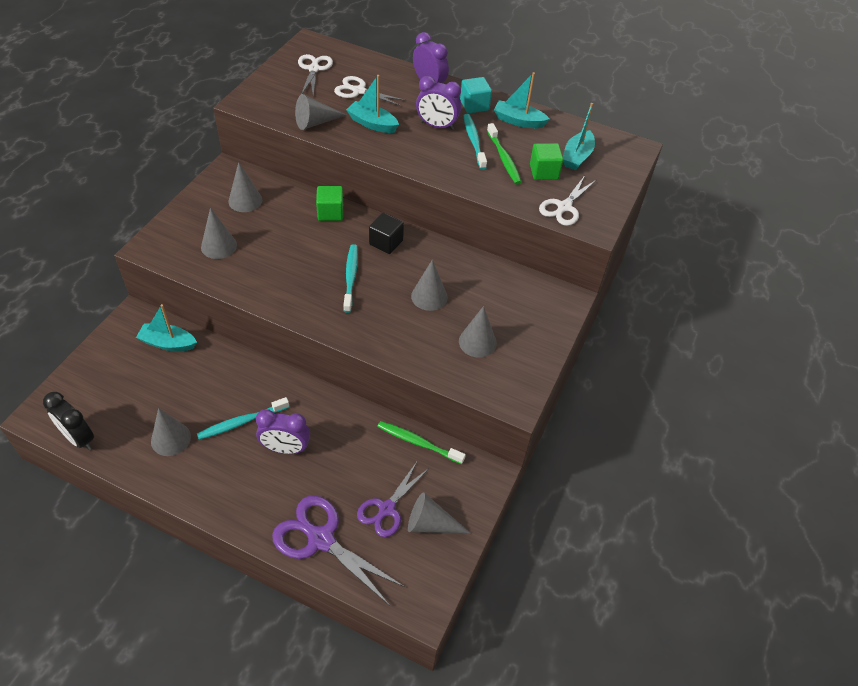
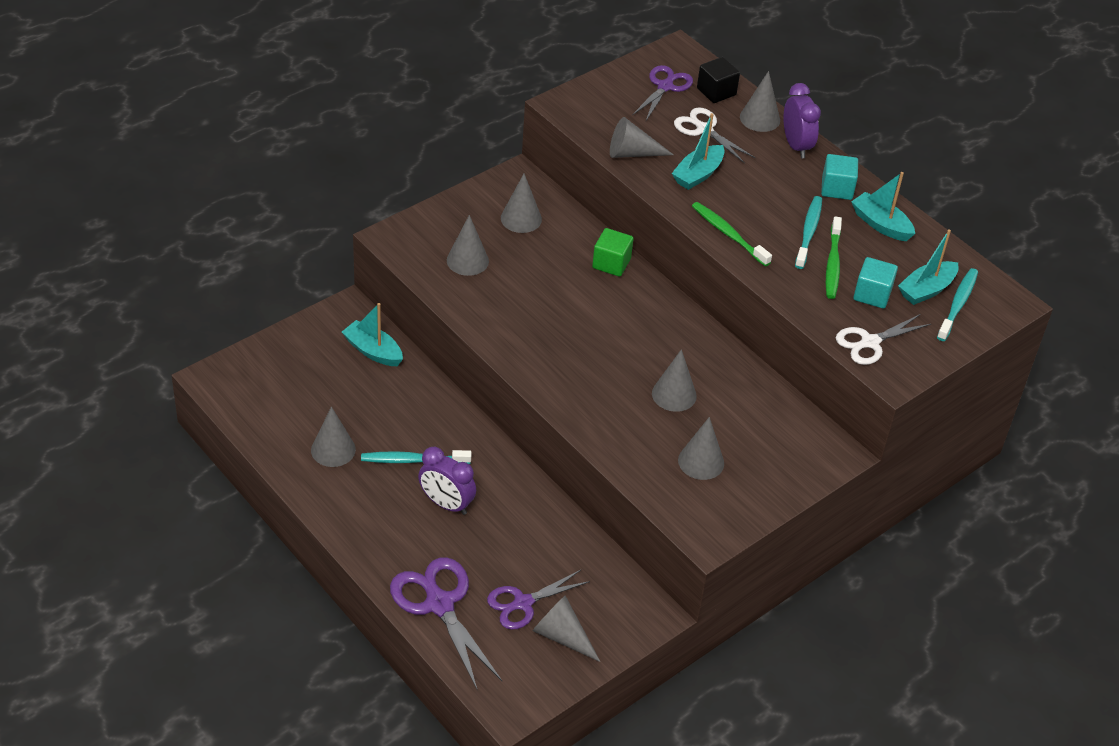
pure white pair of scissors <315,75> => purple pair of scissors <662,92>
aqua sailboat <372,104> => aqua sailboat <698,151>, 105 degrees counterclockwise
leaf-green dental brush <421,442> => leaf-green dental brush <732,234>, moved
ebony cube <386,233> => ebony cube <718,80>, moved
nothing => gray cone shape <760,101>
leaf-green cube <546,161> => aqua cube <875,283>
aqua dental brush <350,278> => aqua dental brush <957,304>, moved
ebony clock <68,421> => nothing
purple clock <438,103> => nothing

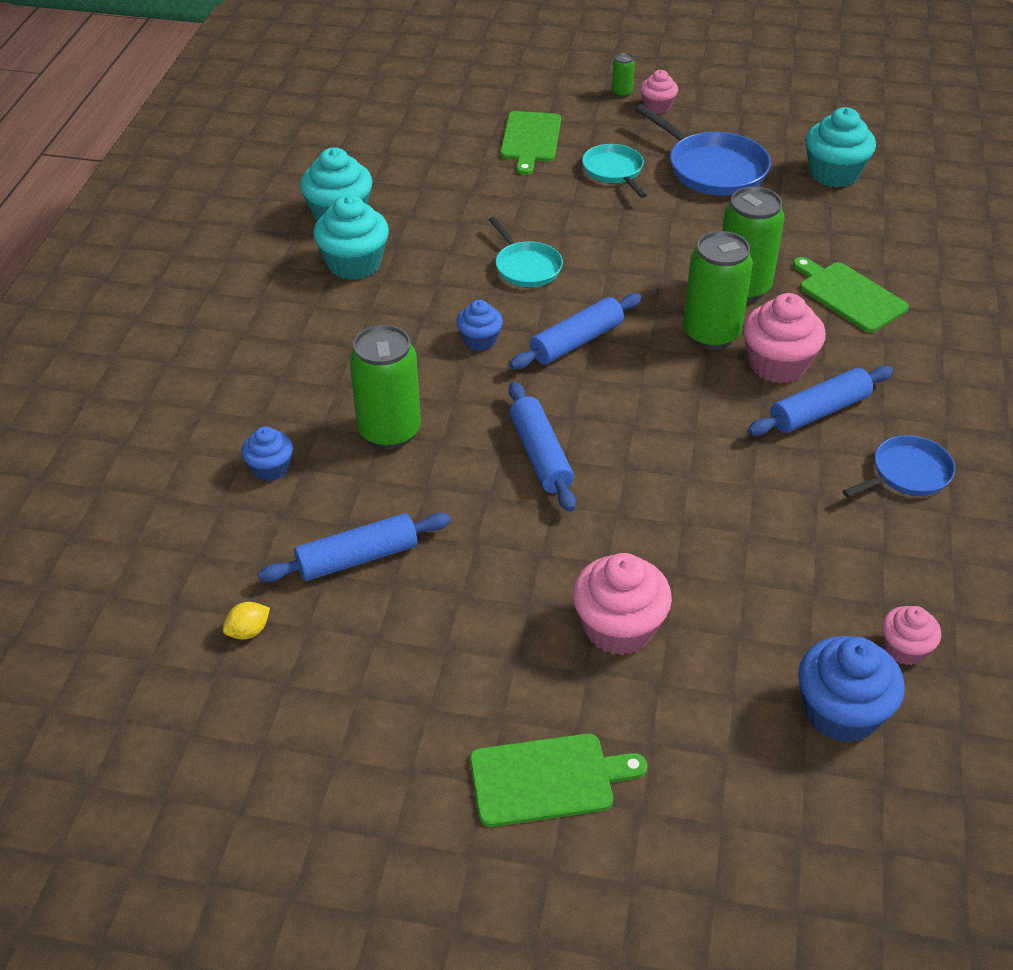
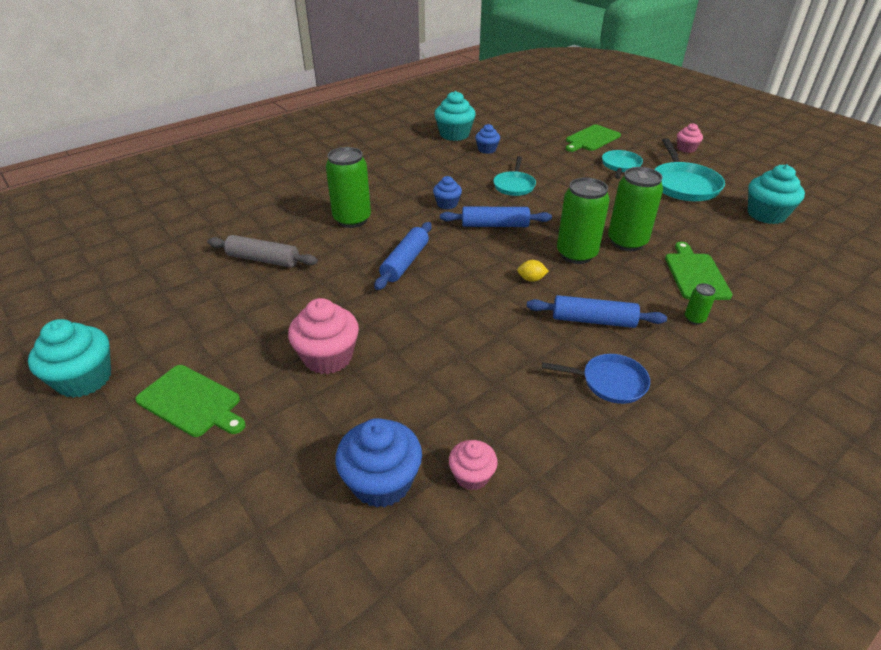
aqua fairy cake <351,237> => aqua fairy cake <69,358>, moved
blue rolling pin <354,547> => gray rolling pin <262,251>
blue fairy cake <267,454> => blue fairy cake <487,139>, moved
yellow citrus fruit <246,621> => yellow citrus fruit <533,271>, moved
blue skillet <703,150> => aqua skillet <689,169>
leaf-green soda can <623,75> => leaf-green soda can <700,304>, moved
pink fairy cake <784,338> => nothing

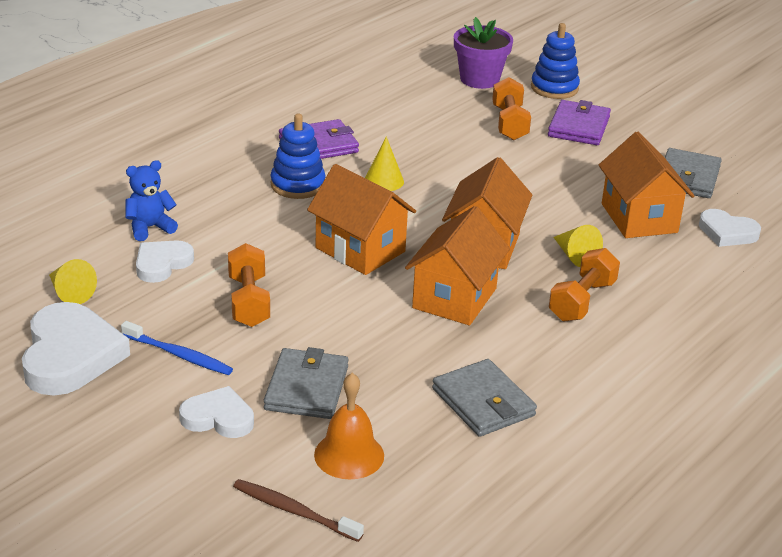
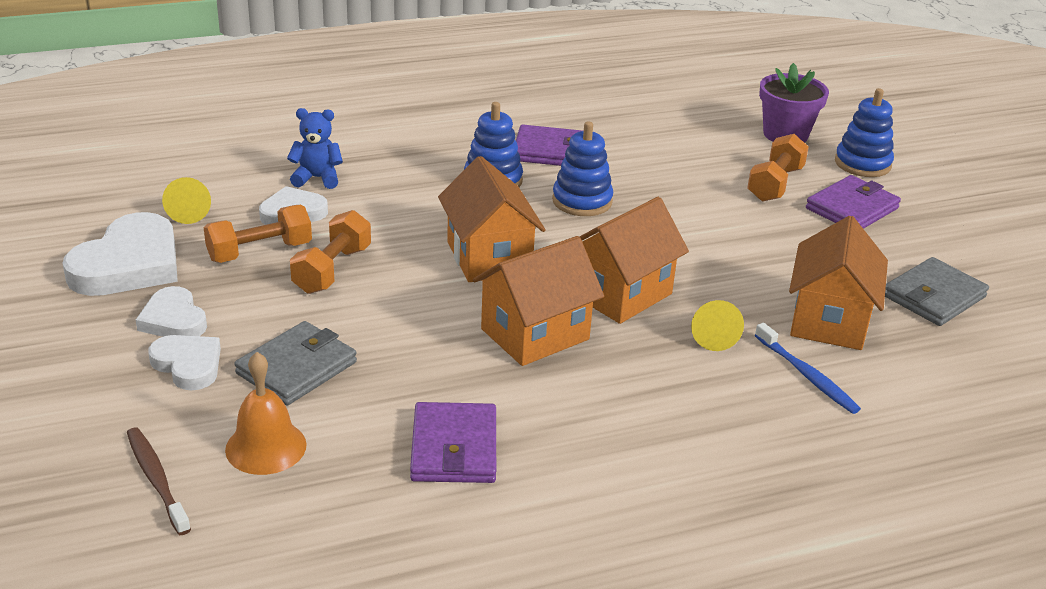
pure white heart <730,228> => pure white heart <171,311>, moved
bright orange dumbbell <584,284> => bright orange dumbbell <258,234>, moved
gray card wallet <484,398> => purple card wallet <453,442>
yellow cone shape <384,163> => blue stacking rings <582,168>
blue dental brush <177,348> => blue dental brush <808,368>, moved

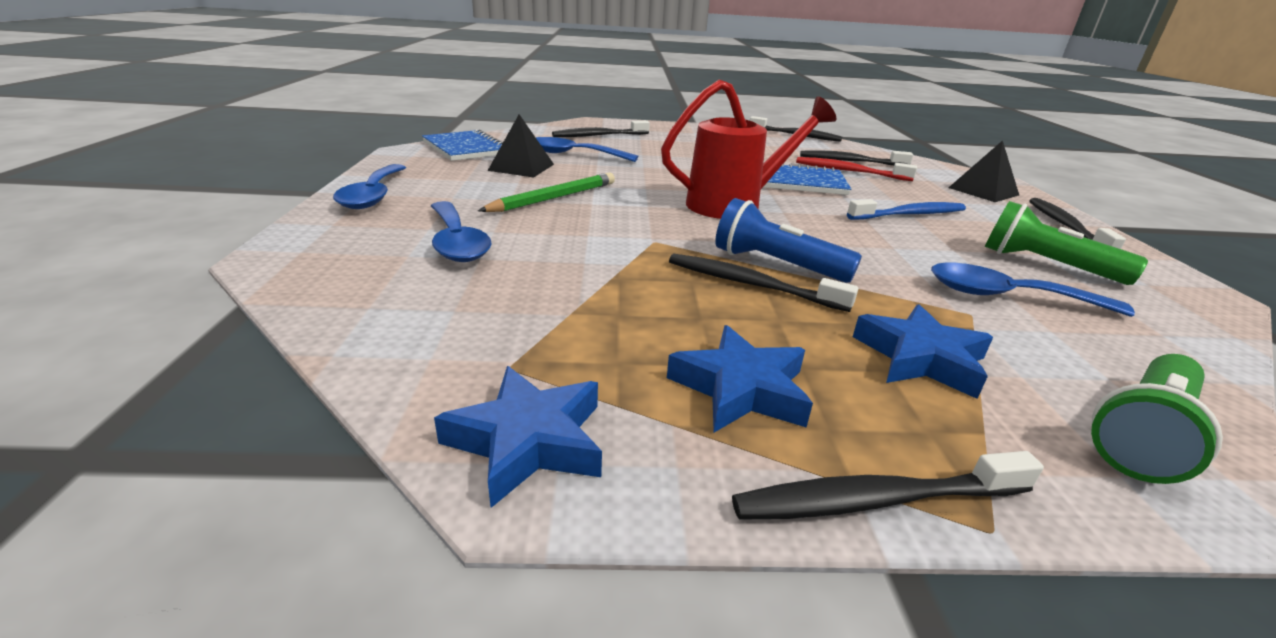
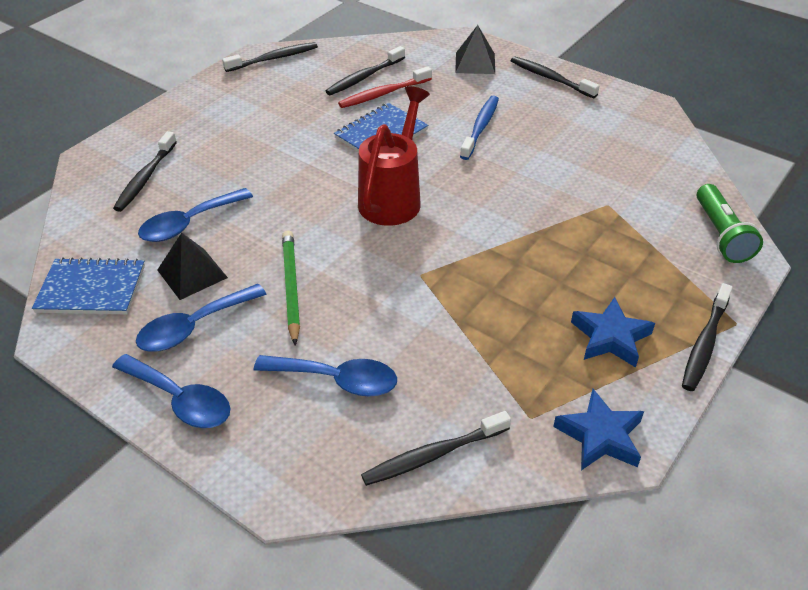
blue spoon <1033,290> => blue spoon <201,318>, moved
ebony dental brush <763,282> => ebony dental brush <436,448>, moved
blue flashlight <788,240> => nothing
blue star <923,351> => nothing
leaf-green flashlight <1066,243> => nothing

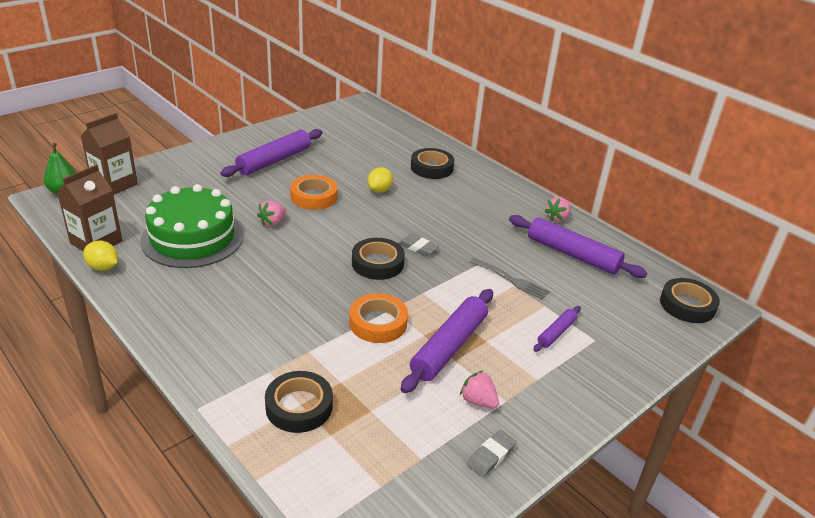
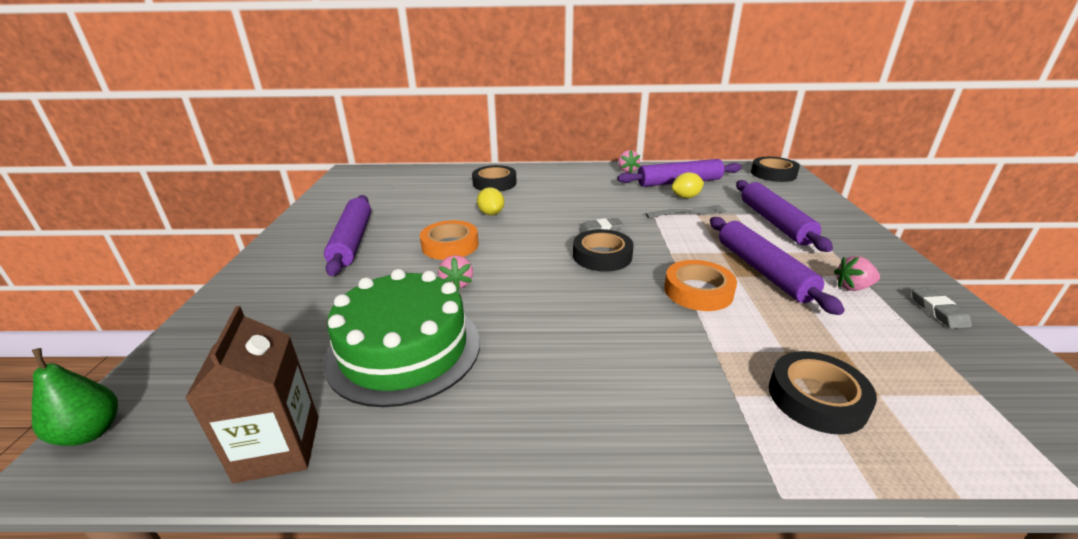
yellow citrus fruit <100,256> => yellow citrus fruit <687,185>, moved
purple rolling pin <557,329> => purple rolling pin <784,216>, x1.93
brown milk carton <109,154> => nothing

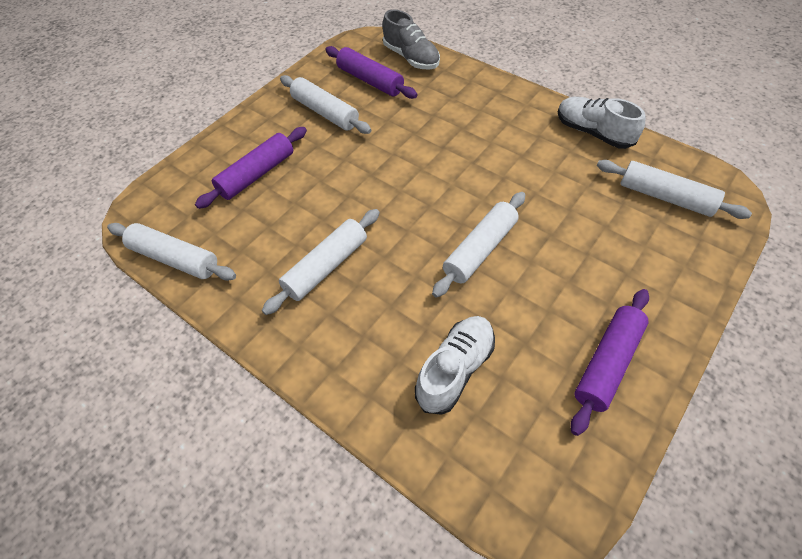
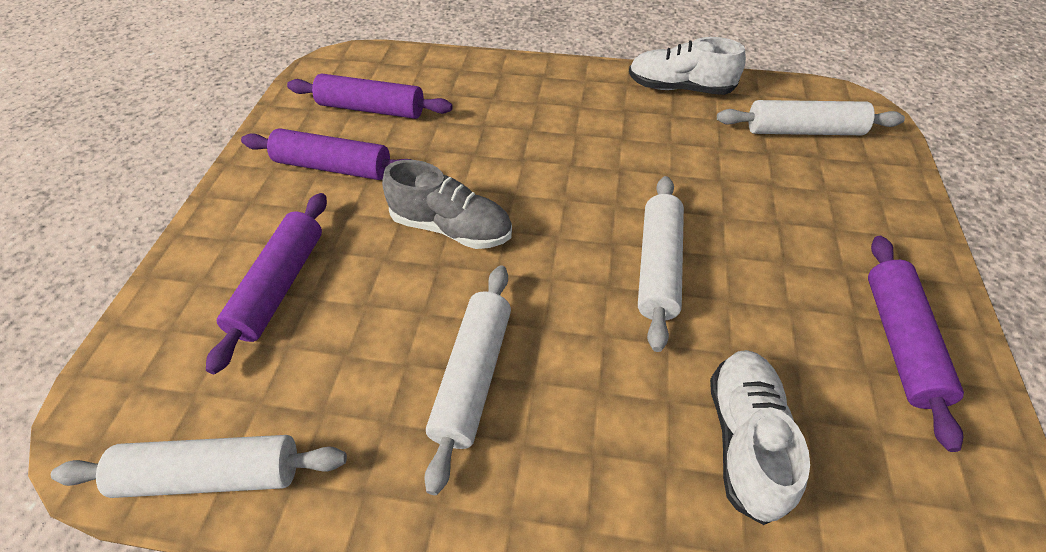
pure white rolling pin <325,104> => purple rolling pin <326,154>
gray sneaker <411,39> => gray sneaker <447,204>, moved

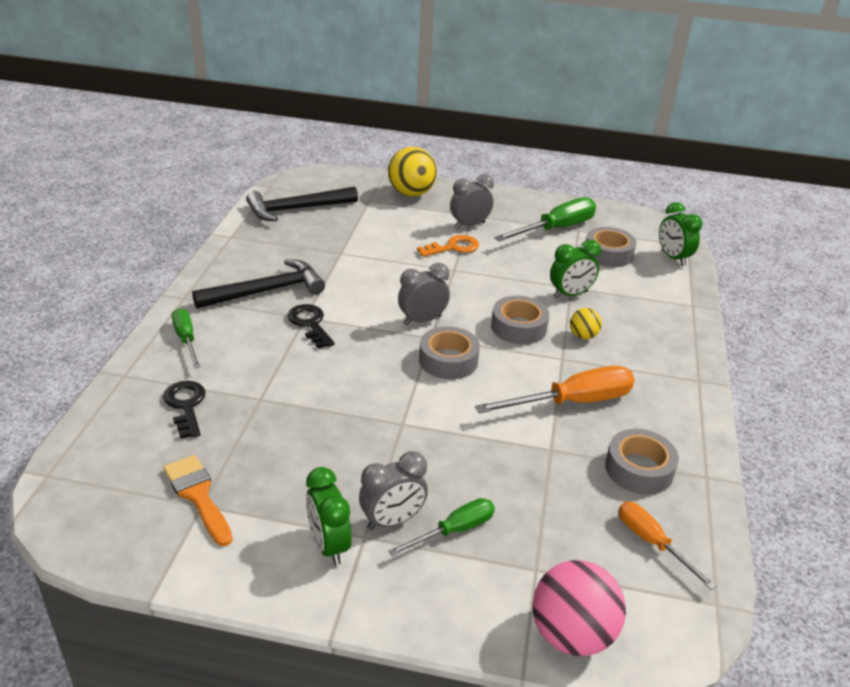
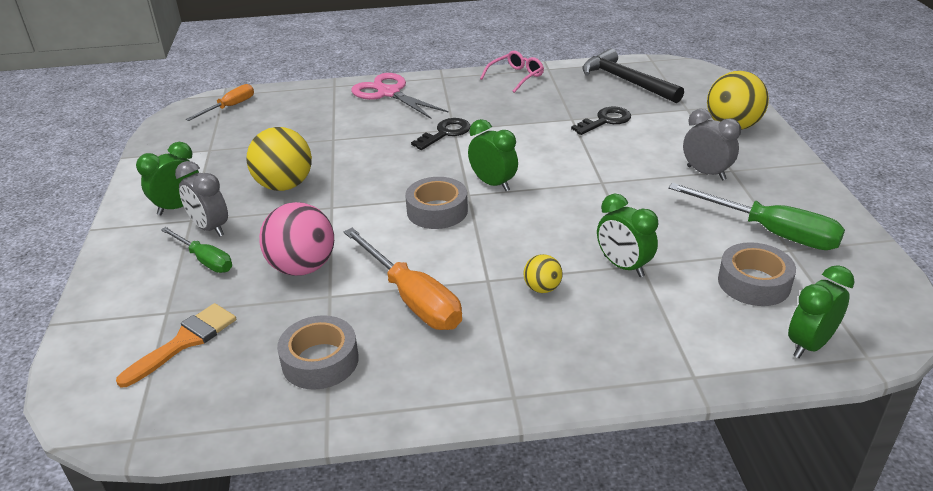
bright orange paint brush <198,500> => bright orange paint brush <176,345>, moved
bright orange hand screwdriver <667,546> => bright orange hand screwdriver <220,102>, moved
nothing => yellow ball <279,159>
pink ball <579,608> => pink ball <296,239>, moved
leaf-green hand screwdriver <186,338> => pink pair of scissors <400,96>
gray clock <424,294> => leaf-green clock <493,155>
nothing => pink glasses <512,72>
ebony door key <184,410> => ebony door key <601,120>, moved
ebony hammer <258,283> => nothing
bright orange door key <448,246> => nothing
gray roll of tape <520,320> => nothing

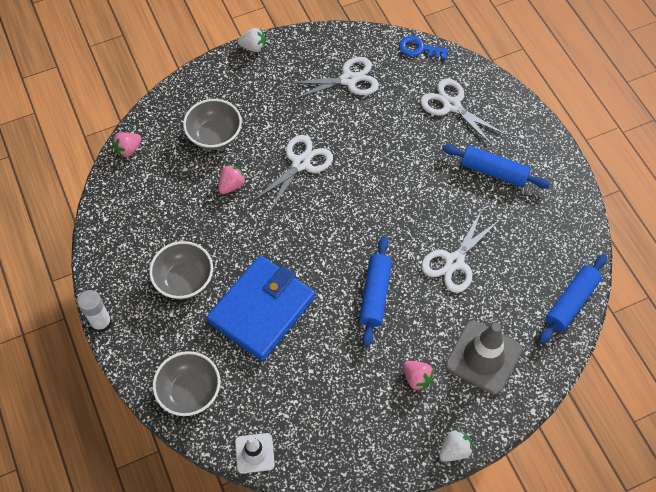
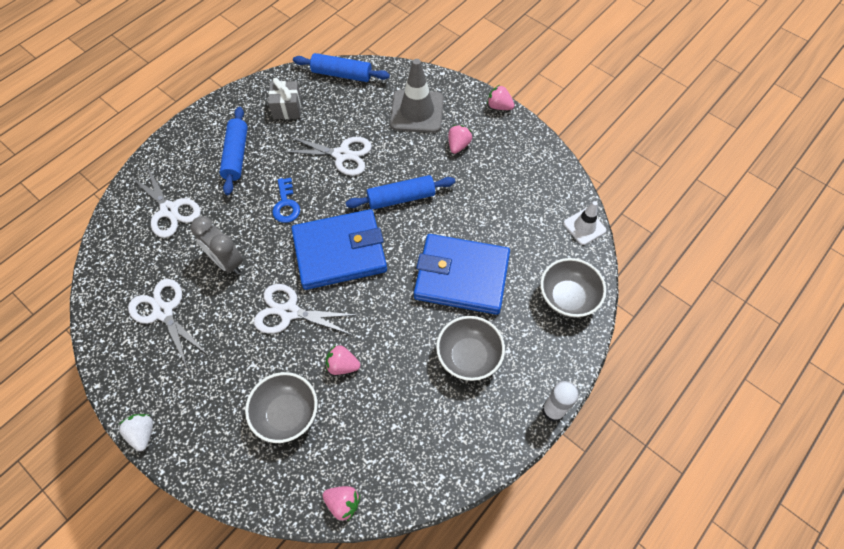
pure white pair of scissors <462,112> => pure white pair of scissors <165,201>, 60 degrees counterclockwise
nothing => gray clock <217,245>
nothing => gray wrapped gift <284,98>
blue door key <424,48> => blue door key <286,200>, moved
nothing => blue card wallet <339,249>
pure white toy strawberry <456,445> => pink toy strawberry <501,97>

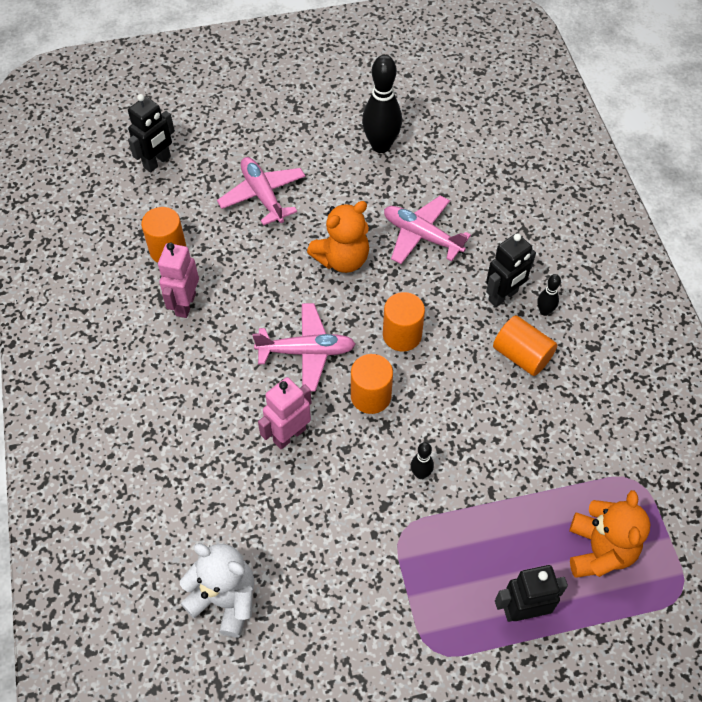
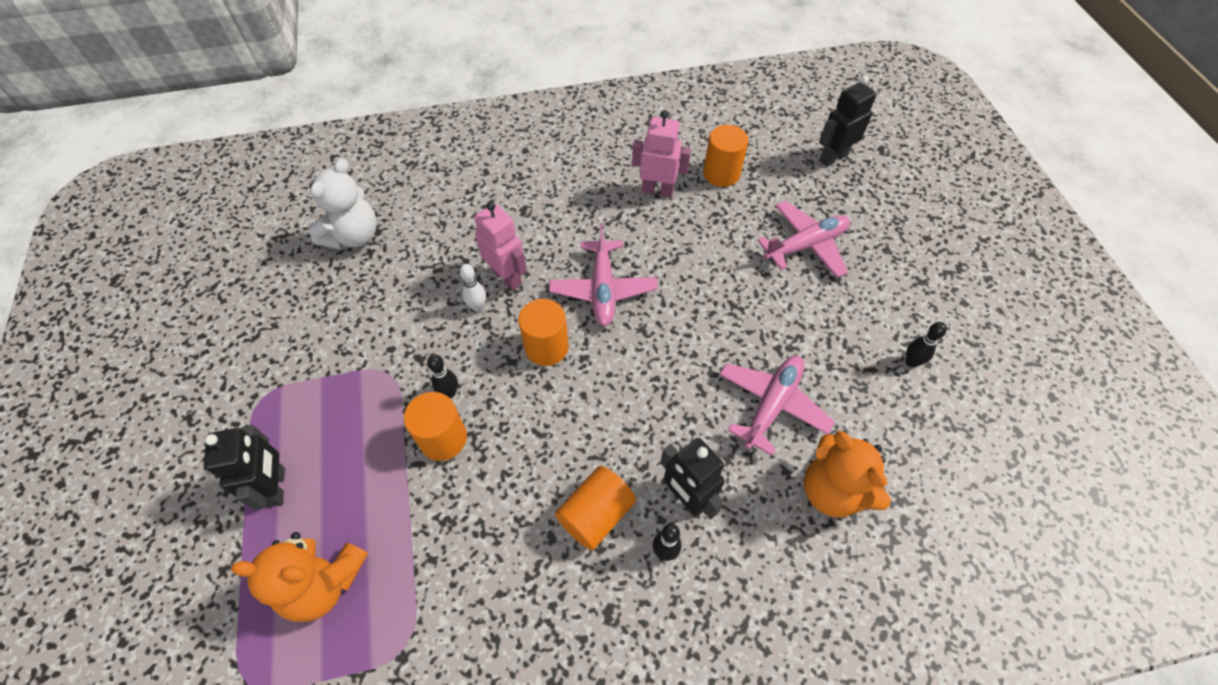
bright orange cylinder shape <404,321> => bright orange cylinder shape <435,426>, moved
nothing => pure white tenpin <473,288>
bright orange teddy bear <338,237> => bright orange teddy bear <847,474>, moved
ebony robot <151,133> => ebony robot <848,121>, 105 degrees clockwise
ebony tenpin <382,104> => ebony tenpin <926,344>, x0.48

